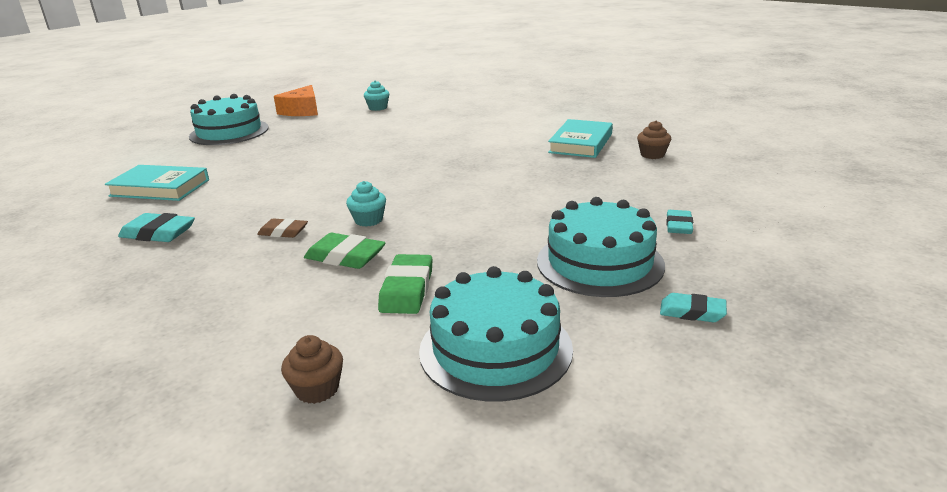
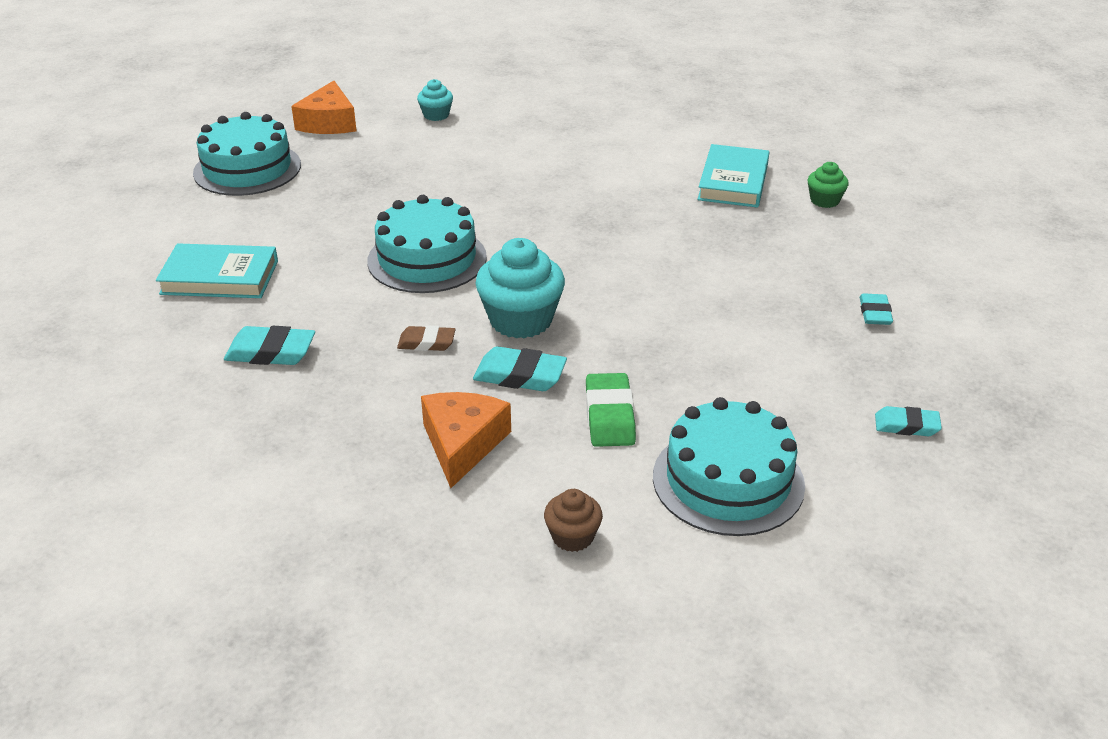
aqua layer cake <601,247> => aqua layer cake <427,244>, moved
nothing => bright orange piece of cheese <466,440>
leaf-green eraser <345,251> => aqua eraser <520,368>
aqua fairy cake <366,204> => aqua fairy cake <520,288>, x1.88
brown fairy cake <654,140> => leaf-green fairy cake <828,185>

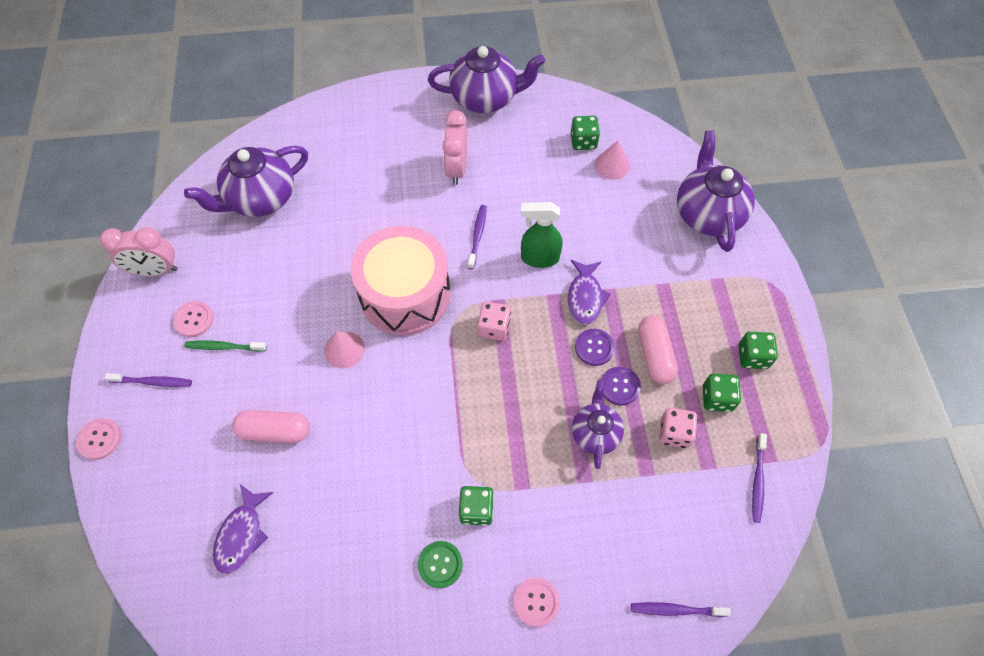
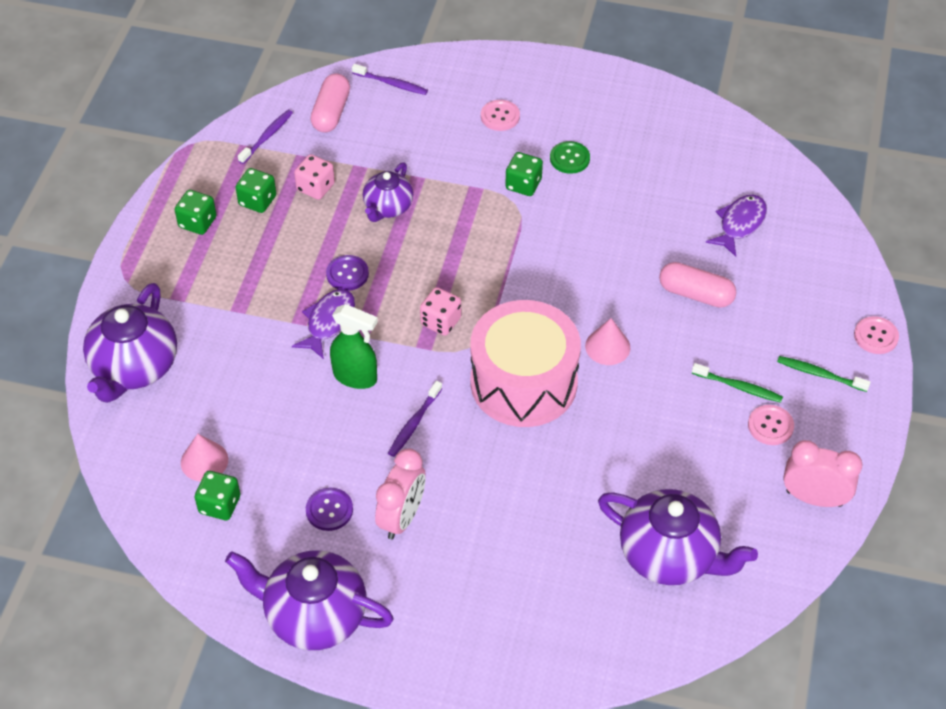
purple button <621,386> => purple button <329,509>, moved
pink pill <658,350> => pink pill <330,103>, moved
purple teapot <246,181> => purple teapot <678,537>, 45 degrees clockwise
purple dental brush <148,380> => leaf-green dental brush <824,374>

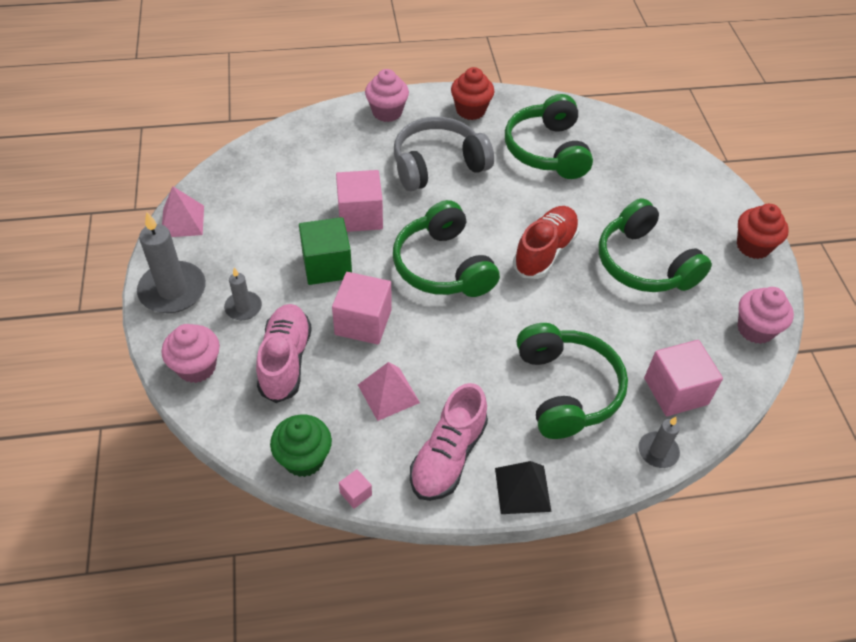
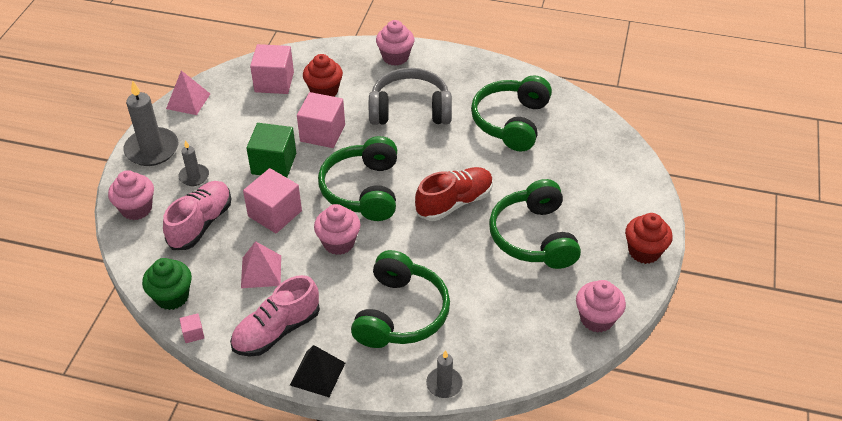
pink cube <683,378> => pink cube <272,69>, moved
crimson fairy cake <472,93> => crimson fairy cake <323,75>, moved
nothing => pink fairy cake <337,229>

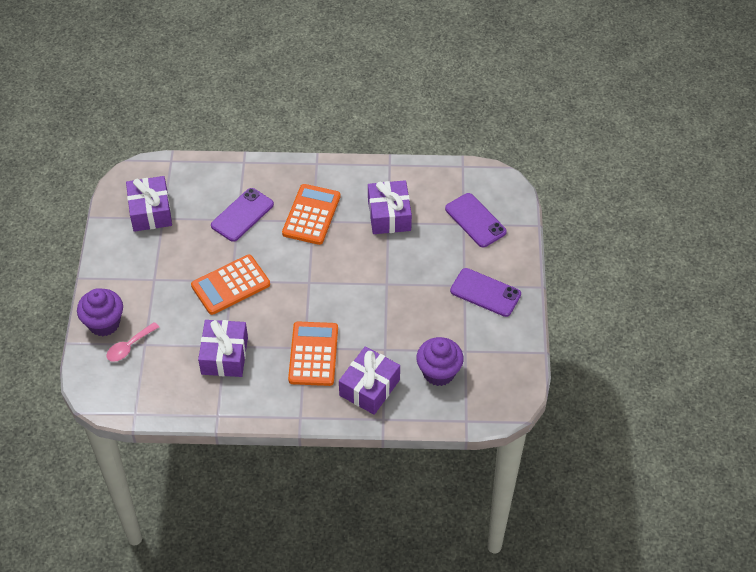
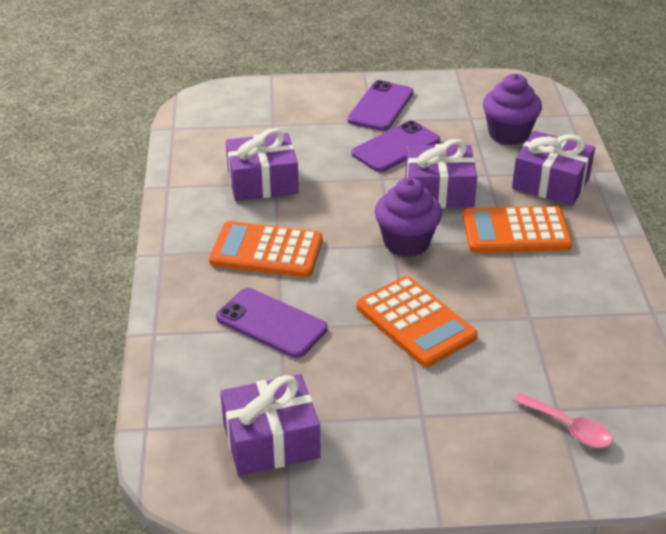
purple mobile phone <476,220> => purple mobile phone <396,146>, moved
purple fairy cake <100,312> => purple fairy cake <408,217>, moved
purple wrapped gift <223,348> => purple wrapped gift <441,173>, moved

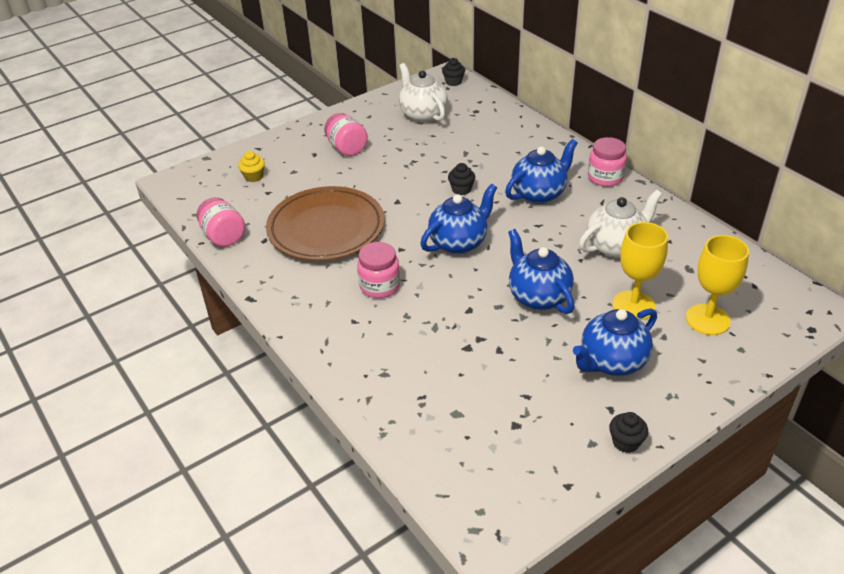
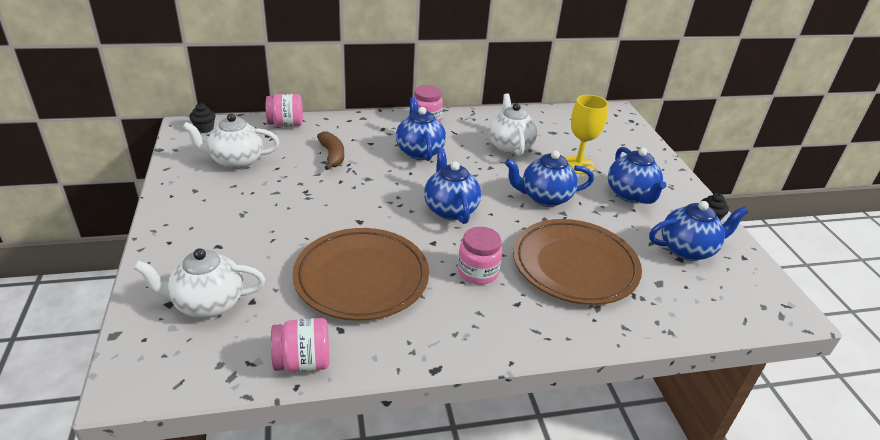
yellow fairy cake <251,166> => pure white teapot <199,283>
pink jar <346,134> => pink jar <284,110>, moved
nothing => brown banana <330,150>
nothing => brown dinner plate <577,262>
nothing => blue teapot <698,231>
ebony fairy cake <461,179> => nothing
yellow goblet <717,285> => nothing

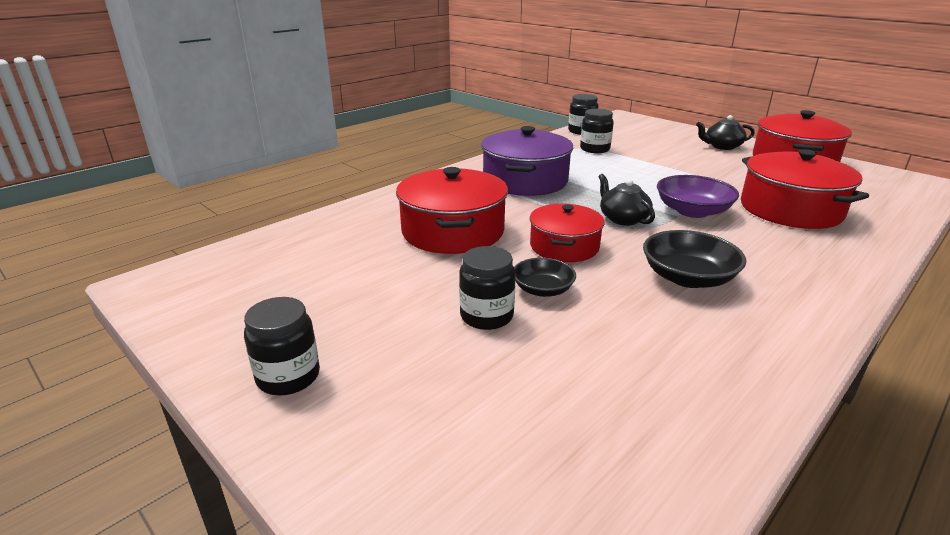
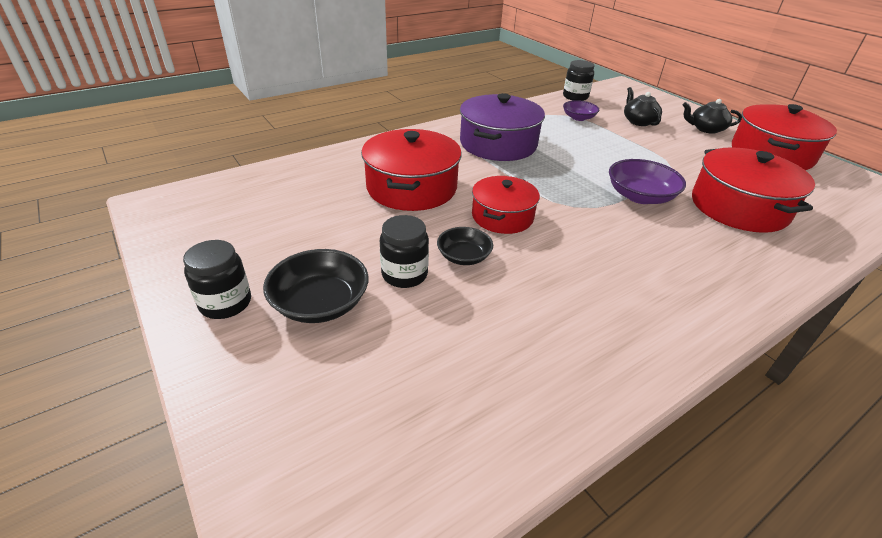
ebony deep dish <694,259> => ebony deep dish <316,286>, moved
ebony jar <597,130> => purple deep dish <581,110>
ebony teapot <626,200> => ebony teapot <643,106>, moved

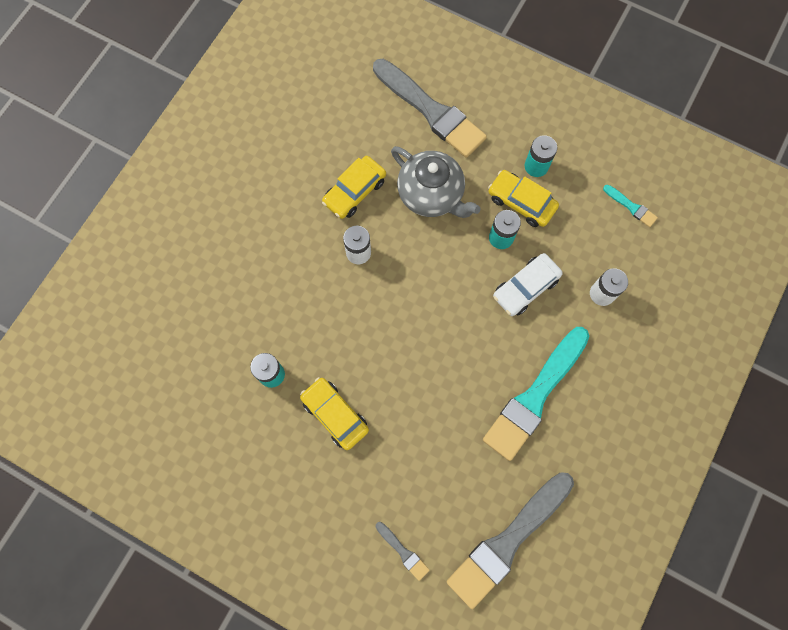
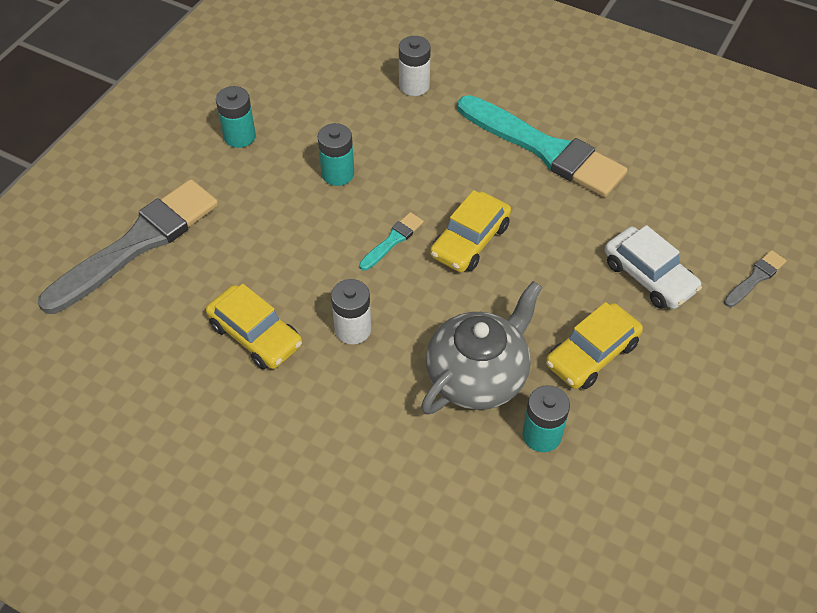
aqua paint brush <630,206> => aqua paint brush <391,241>, moved
gray teapot <436,182> => gray teapot <481,347>, moved
yellow car <523,198> => yellow car <470,231>, moved
pure white car <528,284> => pure white car <653,267>, moved
gray paint brush <510,540> => nothing

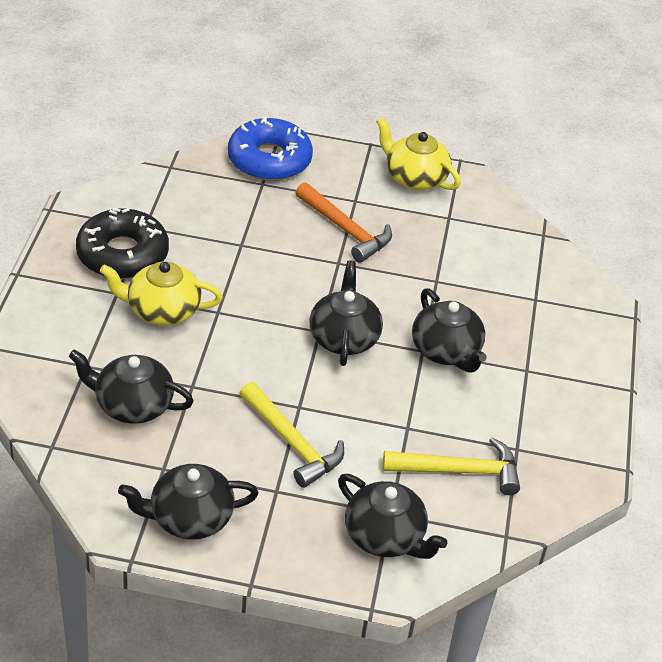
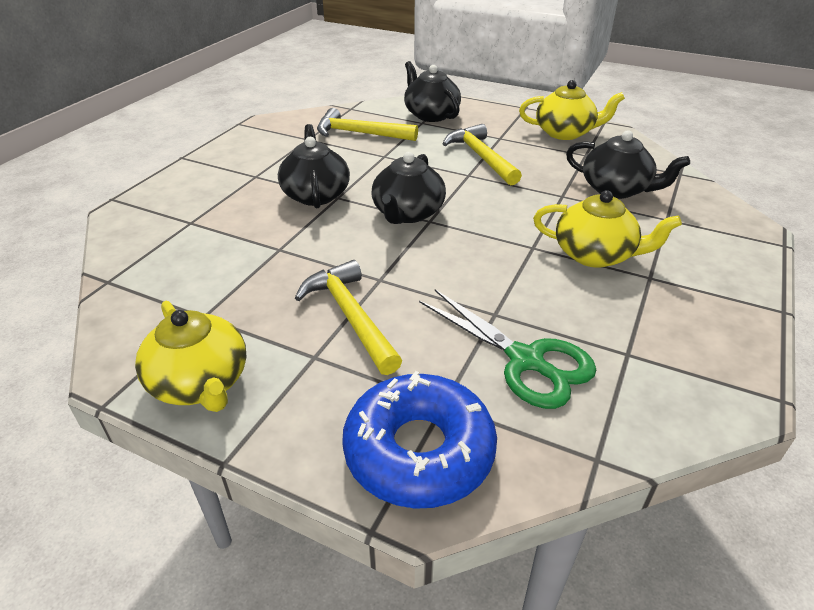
bright orange hammer <344,222> => yellow hammer <348,317>
nothing => leaf-green pair of scissors <507,349>
ebony teapot <188,501> => yellow teapot <572,110>
ebony doughnut <122,243> => nothing

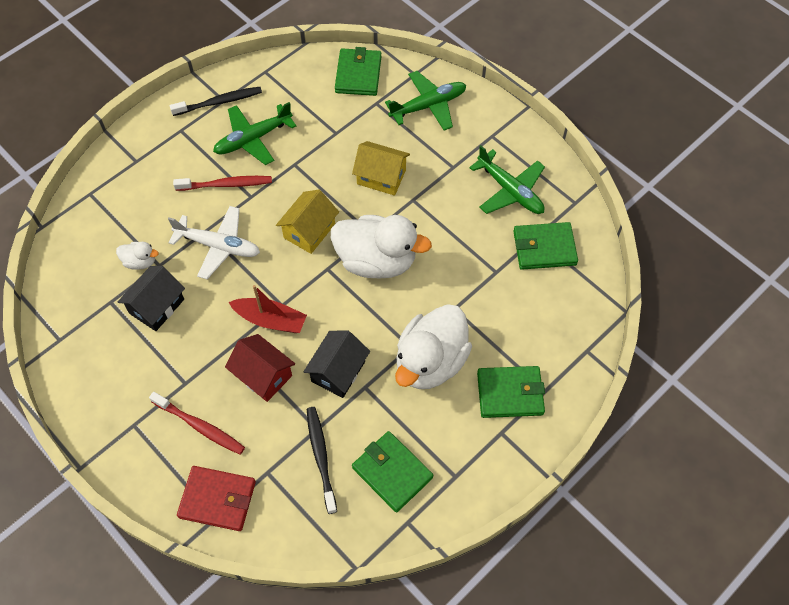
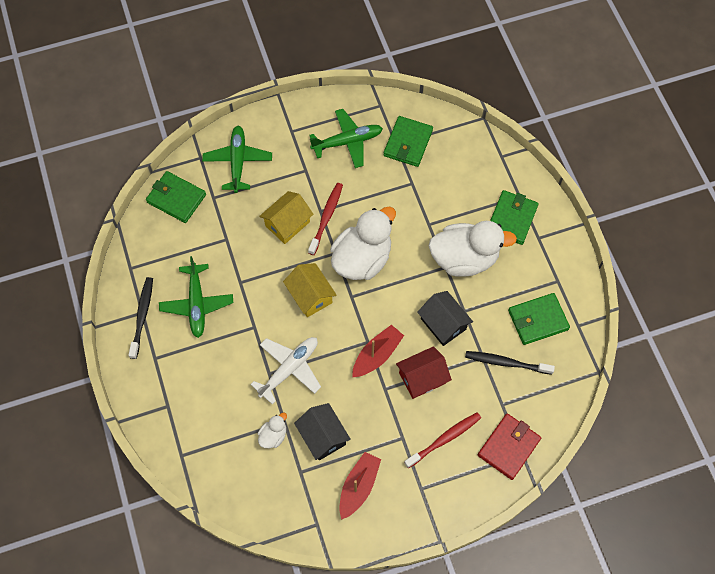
crimson dental brush <222,183> => crimson dental brush <325,219>, moved
nothing => crimson sailboat <360,486>
pure white duck <433,346> => pure white duck <473,249>, 60 degrees counterclockwise

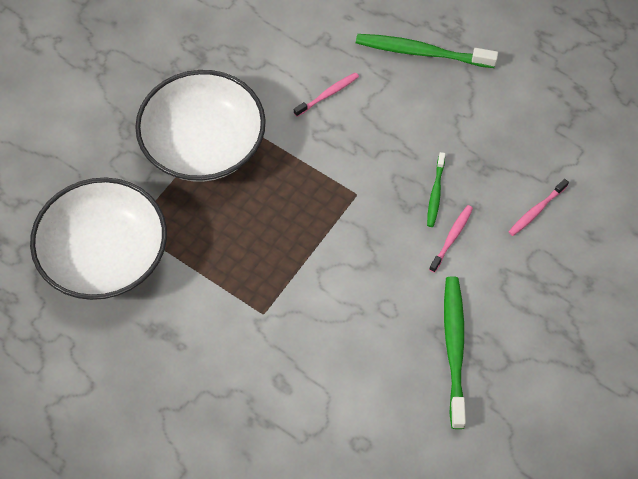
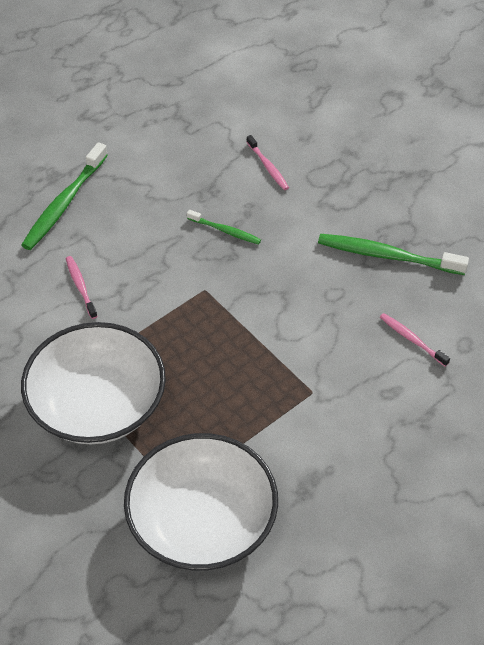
pink dental brush <451,239> => pink dental brush <415,340>, moved

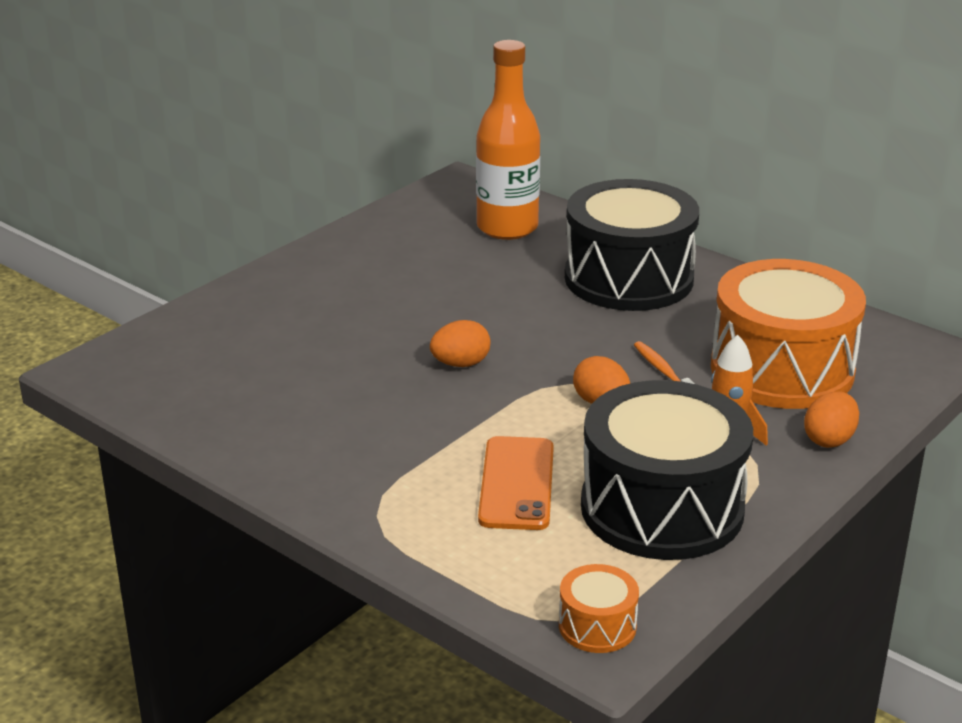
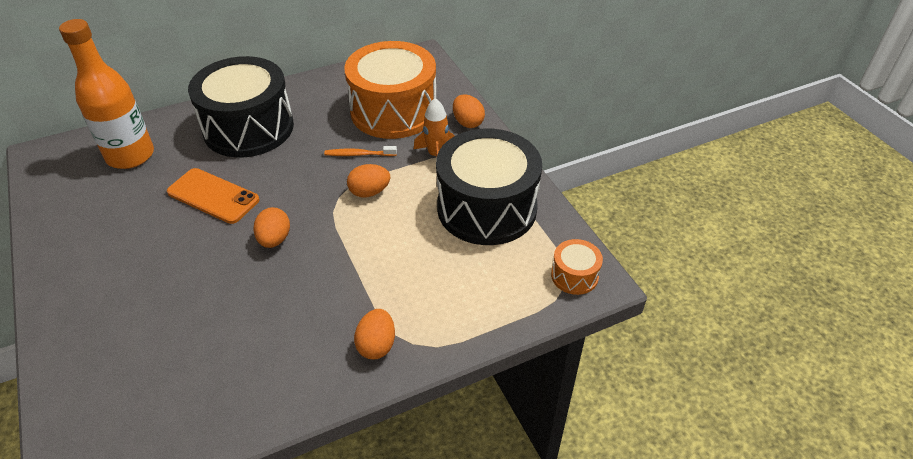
bright orange mobile phone <516,483> => bright orange mobile phone <213,196>, moved
nothing => bright orange egg <374,334>

